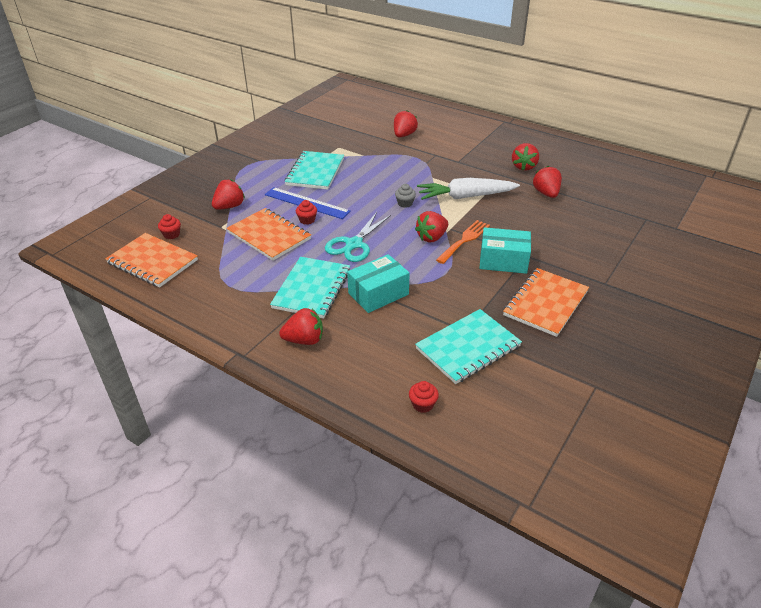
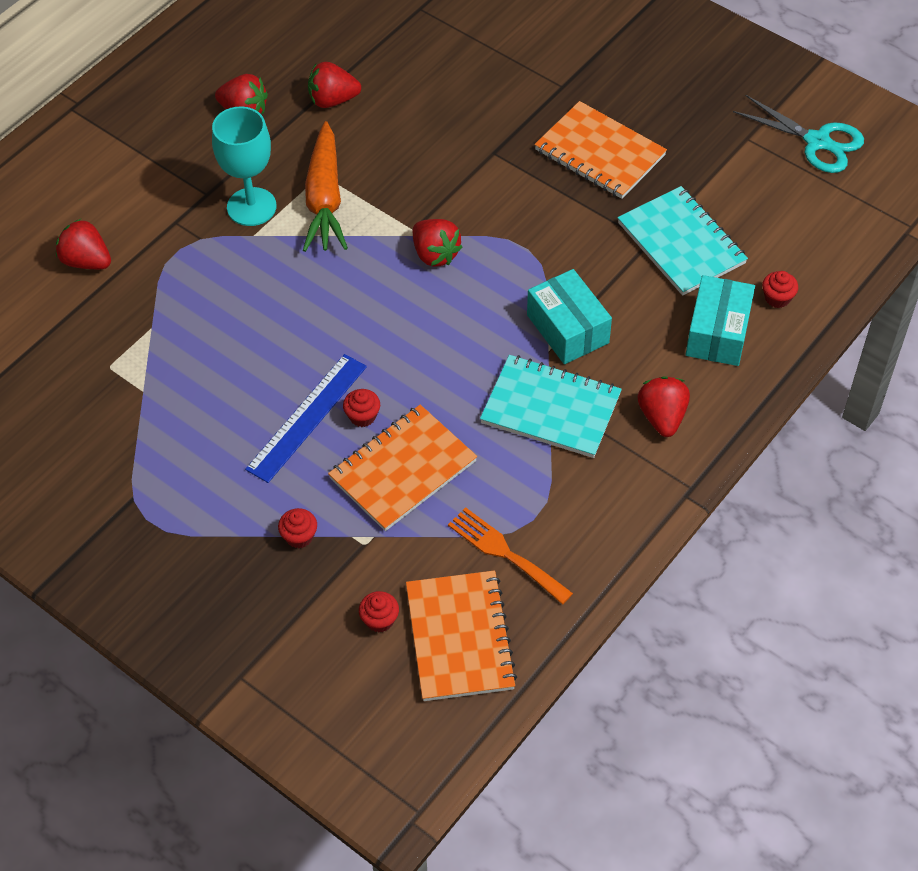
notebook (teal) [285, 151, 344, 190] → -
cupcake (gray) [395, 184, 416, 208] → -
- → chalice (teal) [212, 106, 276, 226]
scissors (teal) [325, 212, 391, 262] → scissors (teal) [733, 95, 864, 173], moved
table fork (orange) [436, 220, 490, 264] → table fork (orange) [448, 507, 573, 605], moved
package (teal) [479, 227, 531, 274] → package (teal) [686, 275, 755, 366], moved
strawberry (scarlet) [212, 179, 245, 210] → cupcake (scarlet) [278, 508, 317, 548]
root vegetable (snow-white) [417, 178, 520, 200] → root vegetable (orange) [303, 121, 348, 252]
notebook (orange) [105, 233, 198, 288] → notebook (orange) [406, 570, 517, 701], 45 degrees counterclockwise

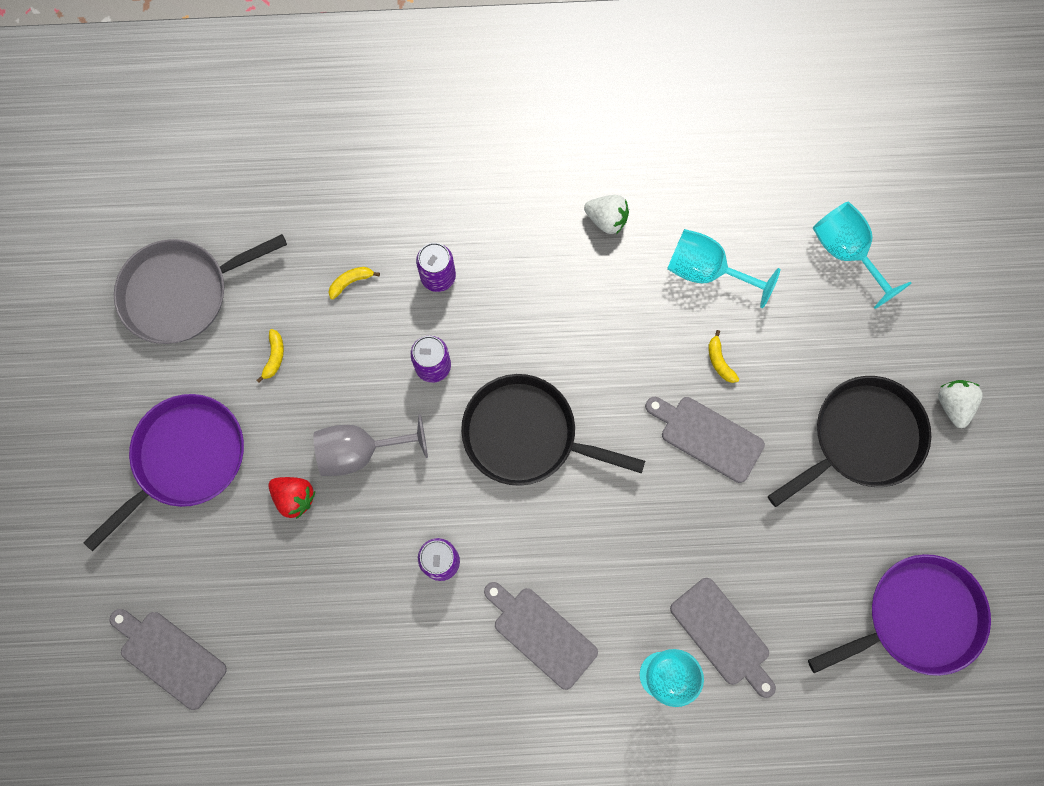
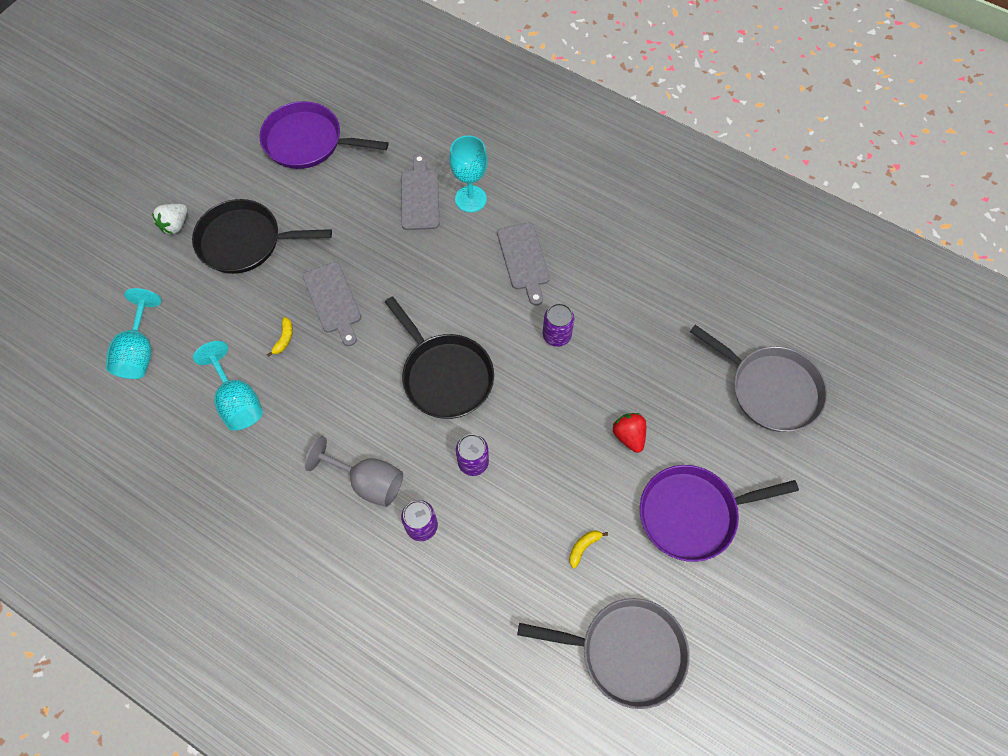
banana fruit (bright yellow) [329, 267, 380, 300] → -
strawberry (snow-white) [584, 195, 629, 234] → -
chalice (gray) [314, 414, 428, 476] → chalice (gray) [305, 436, 403, 507], moved
chopping board (gray) [110, 609, 227, 710] → frying pan (gray) [690, 325, 828, 432]

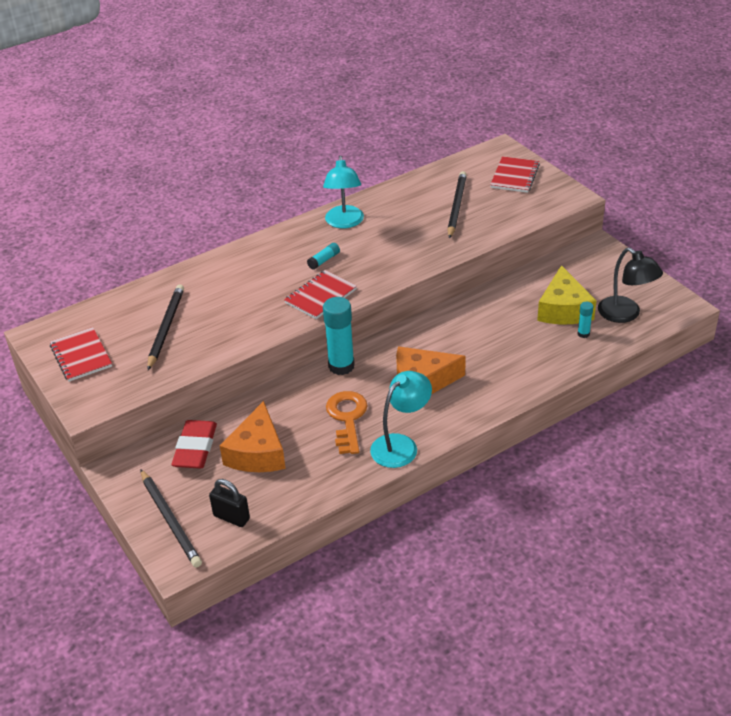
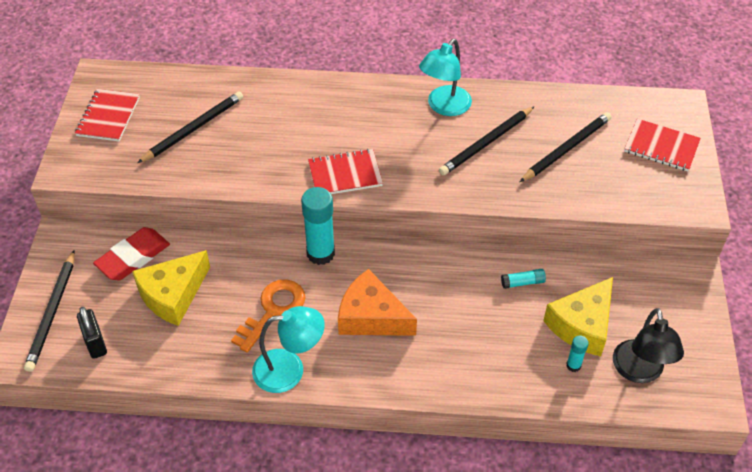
- → pencil (black) [439, 106, 535, 175]
glue stick (teal) [307, 243, 340, 269] → glue stick (teal) [501, 269, 546, 289], moved
cheese wedge (orange) [220, 401, 286, 472] → cheese wedge (bright yellow) [132, 250, 210, 326]
notebook (scarlet) [490, 156, 540, 193] → notebook (scarlet) [624, 119, 701, 171], 60 degrees clockwise

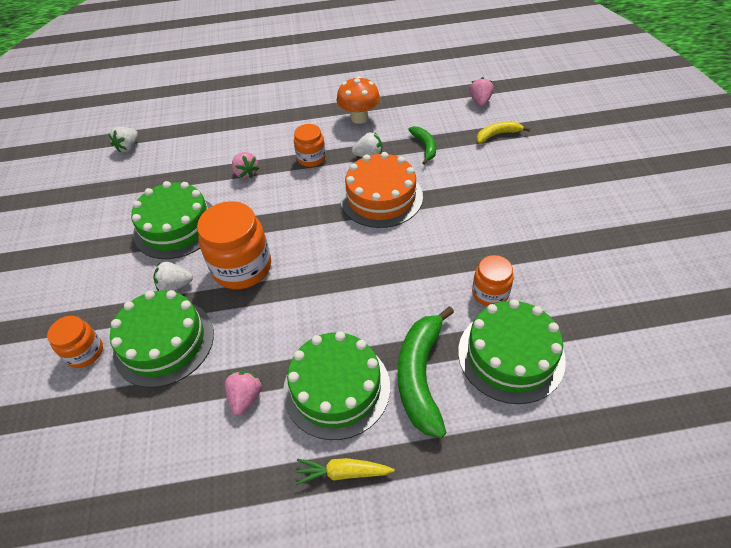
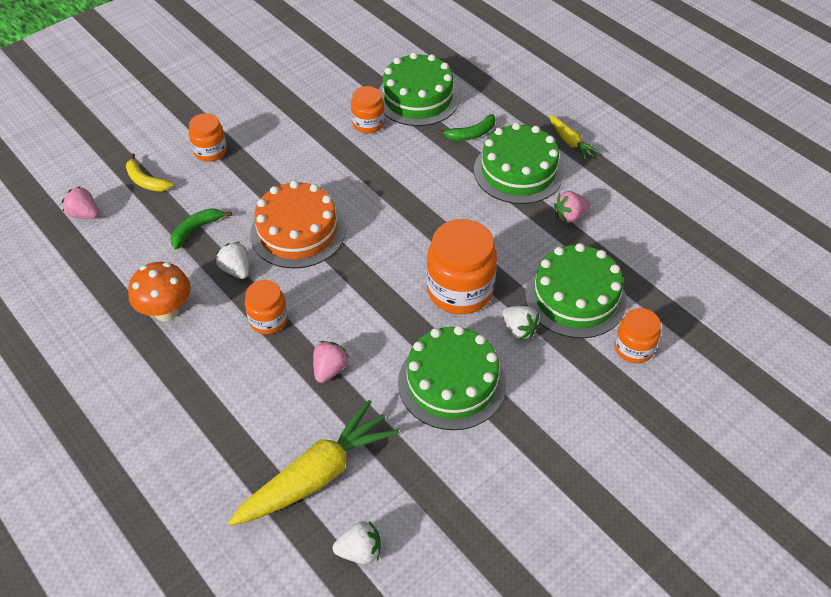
- → preserve jar (orange) [189, 113, 227, 162]
- → root vegetable (bright yellow) [228, 400, 399, 526]
strawberry (rosy) [469, 77, 494, 106] → strawberry (rosy) [62, 186, 99, 219], 60 degrees clockwise
banana fruit (leaf-green) [398, 306, 454, 438] → banana fruit (leaf-green) [437, 114, 496, 141], x0.55

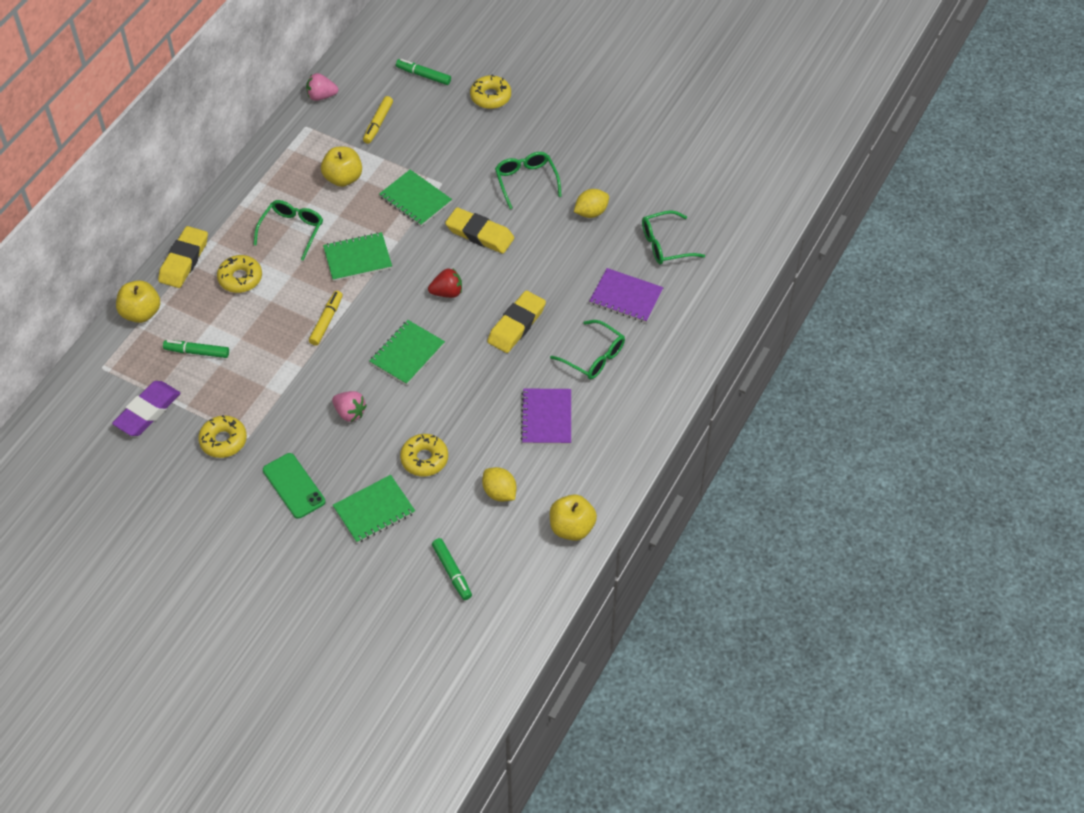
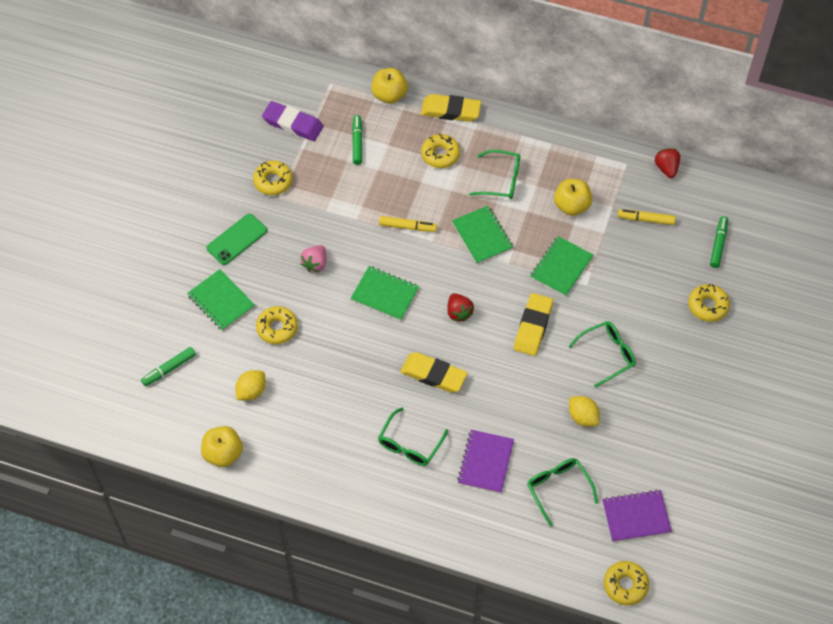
- → glazed donut (bright yellow) [604, 561, 649, 605]
notebook (violet) [521, 388, 571, 445] → notebook (violet) [602, 490, 672, 542], moved
strawberry (rosy) [306, 73, 338, 101] → strawberry (scarlet) [655, 148, 680, 178]

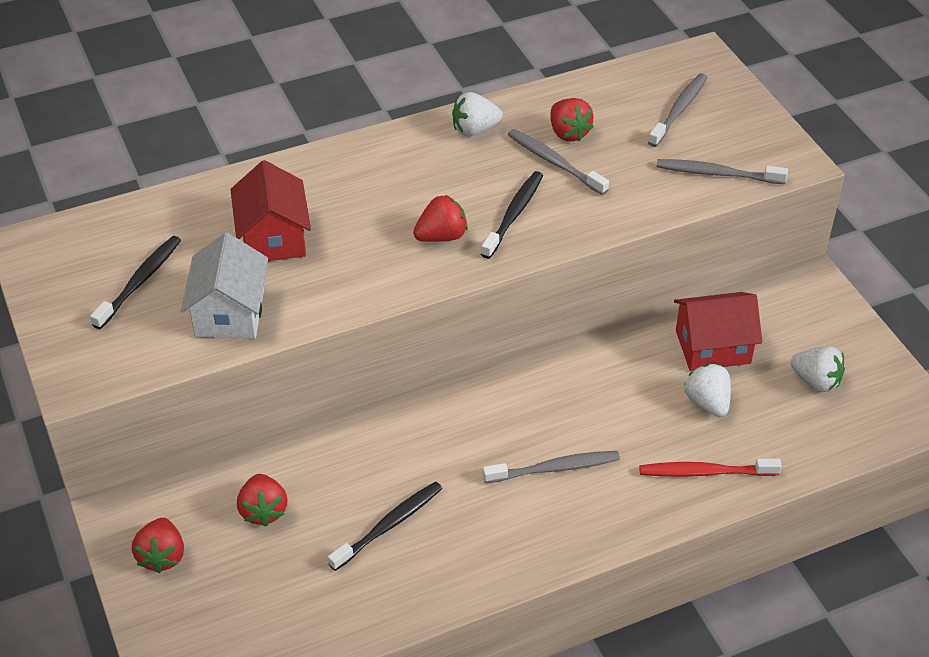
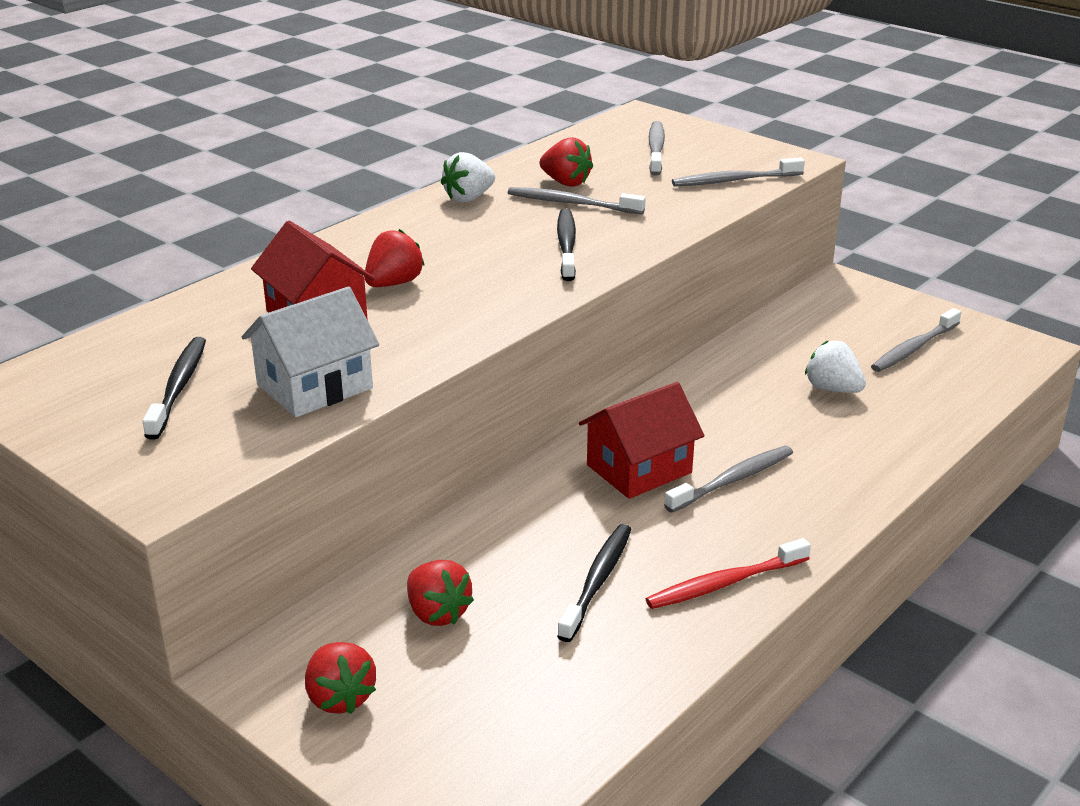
strawberry (scarlet) [413, 195, 468, 242] → strawberry (scarlet) [364, 229, 425, 287], moved
toothbrush (scarlet) [639, 459, 781, 477] → toothbrush (scarlet) [646, 538, 811, 609], moved
toy house (scarlet) [674, 292, 762, 371] → toy house (scarlet) [579, 382, 705, 499], moved
strawberry (snow-white) [790, 346, 845, 392] → toothbrush (gray) [871, 308, 961, 372]
toy house (snow-white) [181, 233, 268, 338] → toy house (snow-white) [242, 287, 379, 417], 75 degrees clockwise

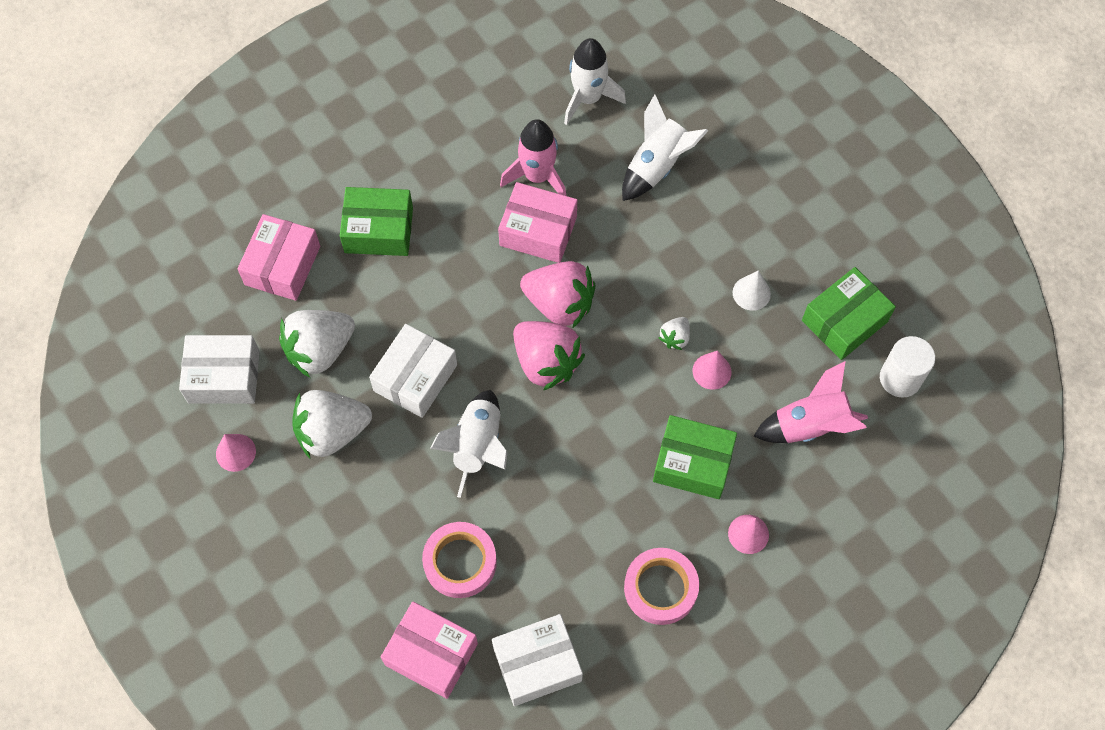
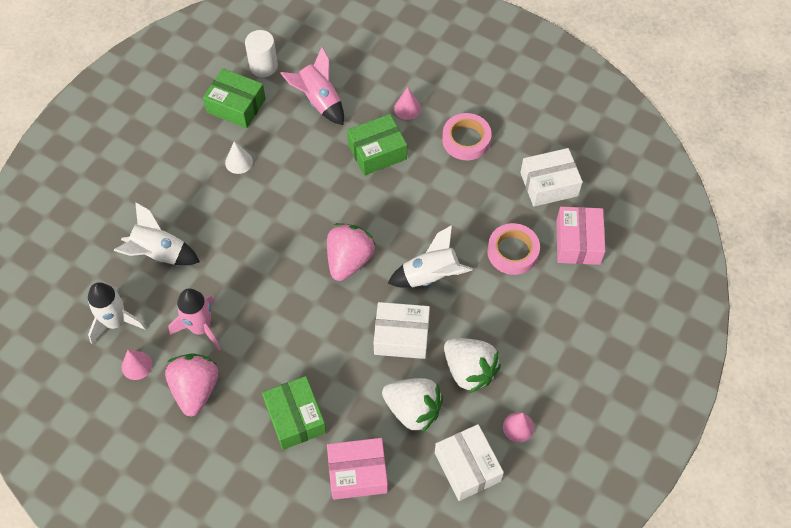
package (rosy) [498, 182, 577, 263] → -
strawberry (snow-white) [659, 317, 690, 350] → -
strawberry (rosy) [520, 261, 596, 329] → strawberry (rosy) [165, 353, 218, 416], moved
cone shape (rosy) [692, 351, 732, 390] → cone shape (rosy) [122, 349, 152, 380], moved
package (snow-white) [492, 614, 583, 706] → package (snow-white) [520, 148, 583, 207], 60 degrees counterclockwise
package (leaf-green) [653, 415, 737, 499] → package (leaf-green) [347, 114, 407, 176], 75 degrees clockwise

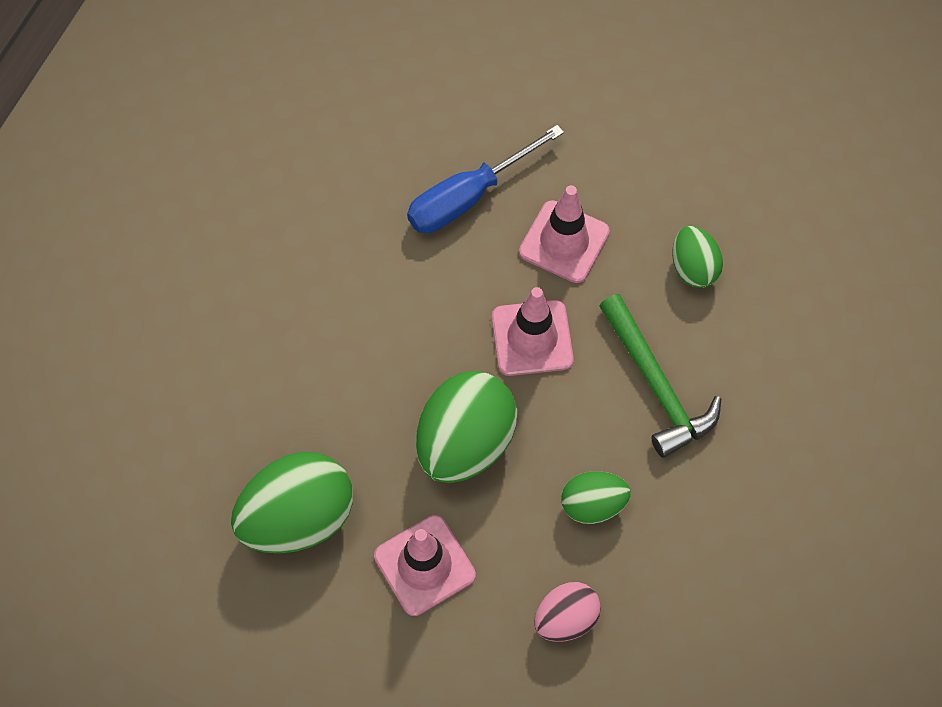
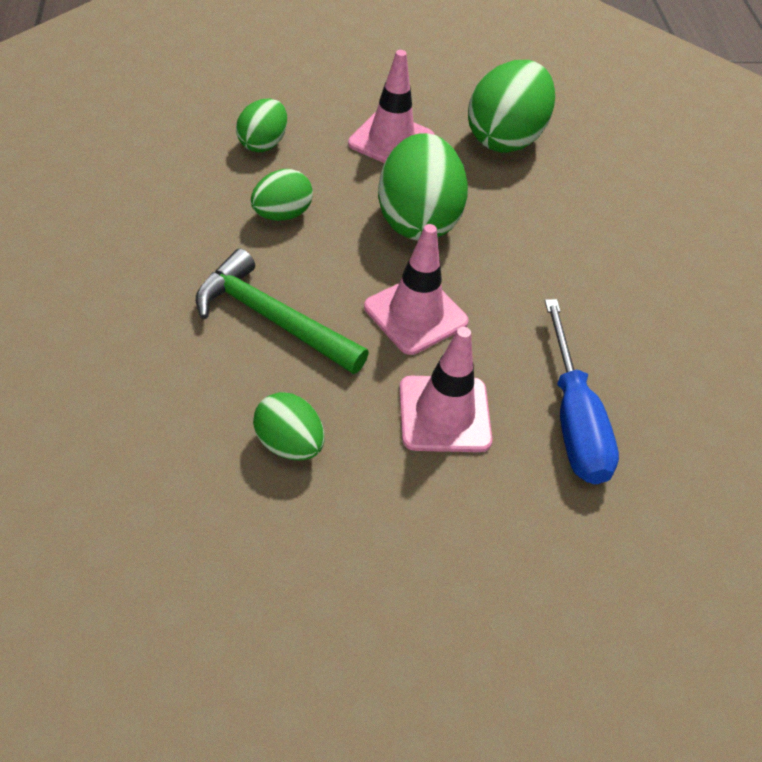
egg (rosy) [534, 582, 601, 642] → egg (leaf-green) [236, 98, 287, 152]
screwdriver (blue) [407, 125, 564, 233] → screwdriver (blue) [545, 299, 619, 485], 150 degrees clockwise

